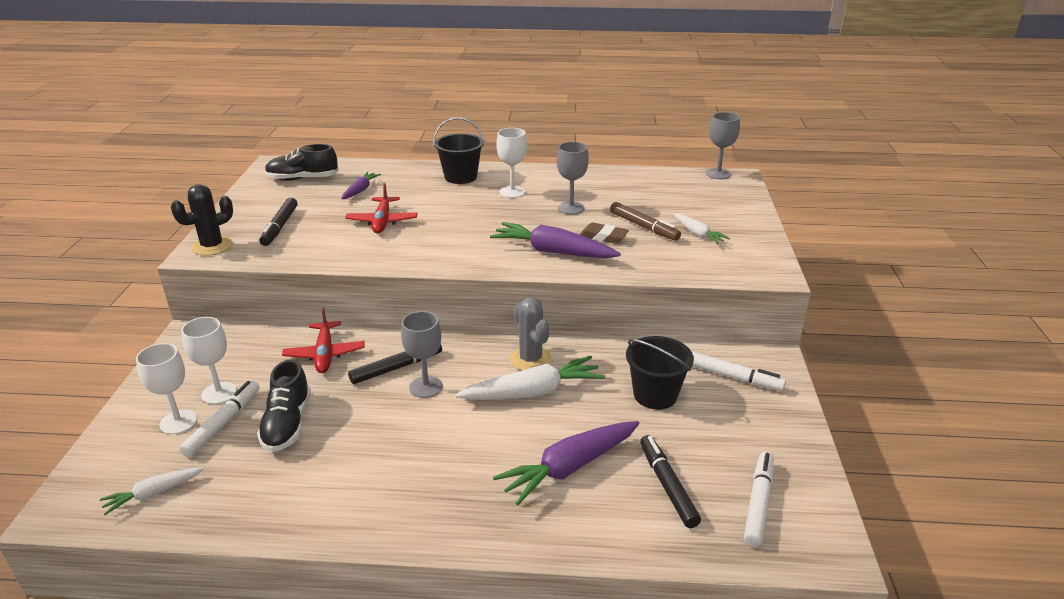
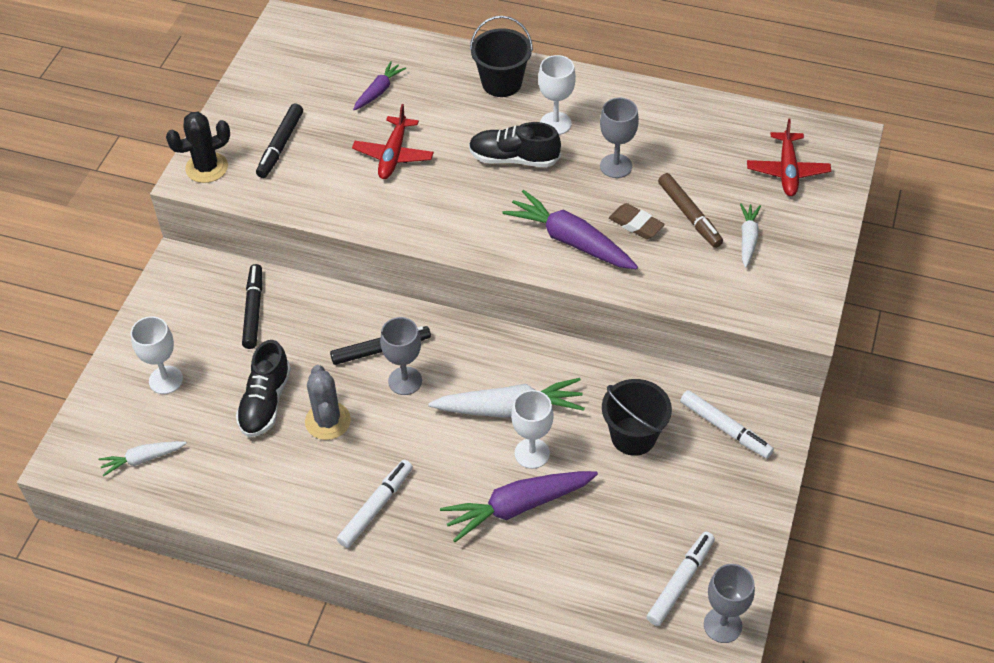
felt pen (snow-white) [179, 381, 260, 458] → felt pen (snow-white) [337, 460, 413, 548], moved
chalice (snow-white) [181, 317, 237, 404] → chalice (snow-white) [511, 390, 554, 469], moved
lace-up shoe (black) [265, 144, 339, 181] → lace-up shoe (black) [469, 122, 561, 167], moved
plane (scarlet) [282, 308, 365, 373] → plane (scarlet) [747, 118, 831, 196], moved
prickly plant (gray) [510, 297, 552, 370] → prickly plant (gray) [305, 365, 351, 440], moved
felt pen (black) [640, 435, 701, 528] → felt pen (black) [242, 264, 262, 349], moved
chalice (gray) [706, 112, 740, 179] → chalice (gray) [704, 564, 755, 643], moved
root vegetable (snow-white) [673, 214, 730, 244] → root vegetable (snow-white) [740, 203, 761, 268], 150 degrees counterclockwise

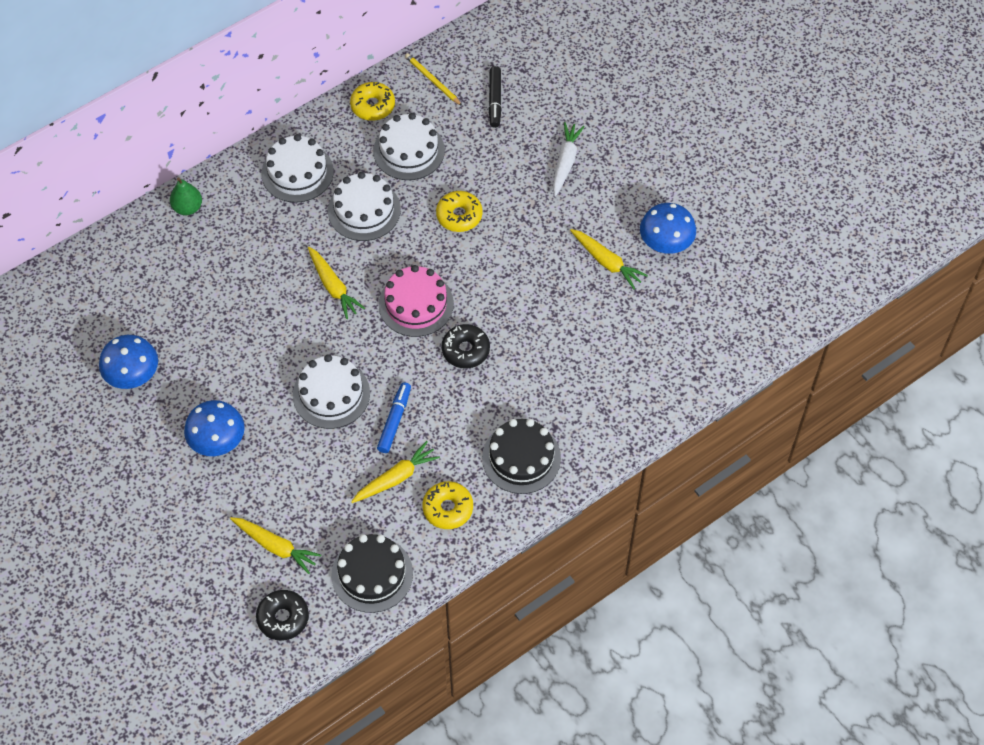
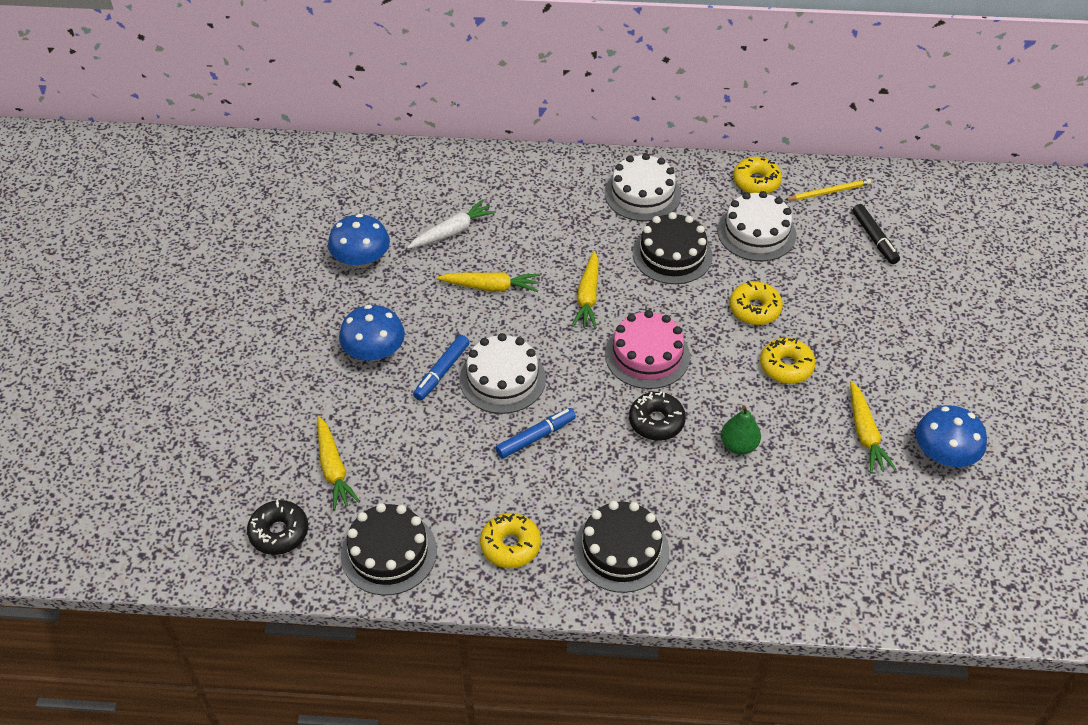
- → felt pen (blue) [413, 335, 470, 401]
- → glazed donut (bright yellow) [760, 337, 816, 384]
toy pear (leaf-green) [170, 178, 202, 215] → toy pear (leaf-green) [721, 405, 761, 455], moved
root vegetable (bright yellow) [351, 441, 440, 503] → root vegetable (bright yellow) [437, 272, 539, 292], moved
root vegetable (snow-white) [553, 122, 585, 197] → root vegetable (snow-white) [407, 200, 496, 249], moved
cake (snow-white) [328, 172, 401, 241] → cake (black) [633, 212, 712, 284]
pencil (bright yellow) [405, 53, 462, 106] → pencil (bright yellow) [785, 179, 871, 200], 75 degrees clockwise
felt pen (black) [489, 66, 502, 128] → felt pen (black) [852, 204, 900, 264], 60 degrees counterclockwise

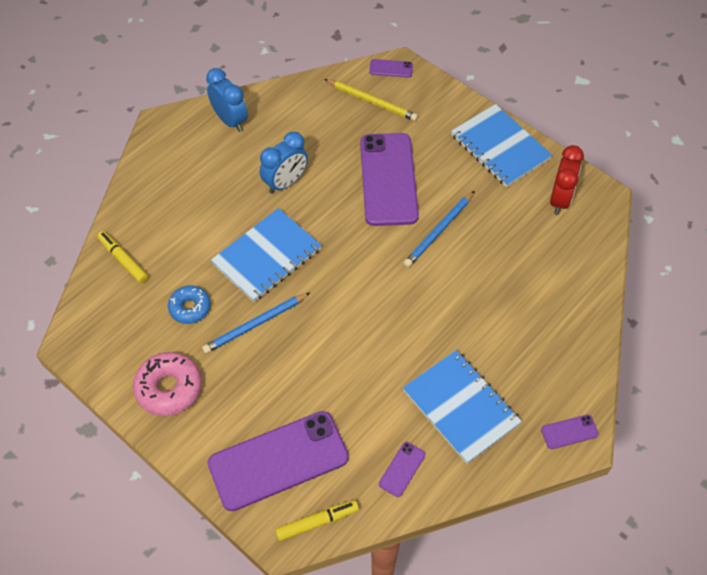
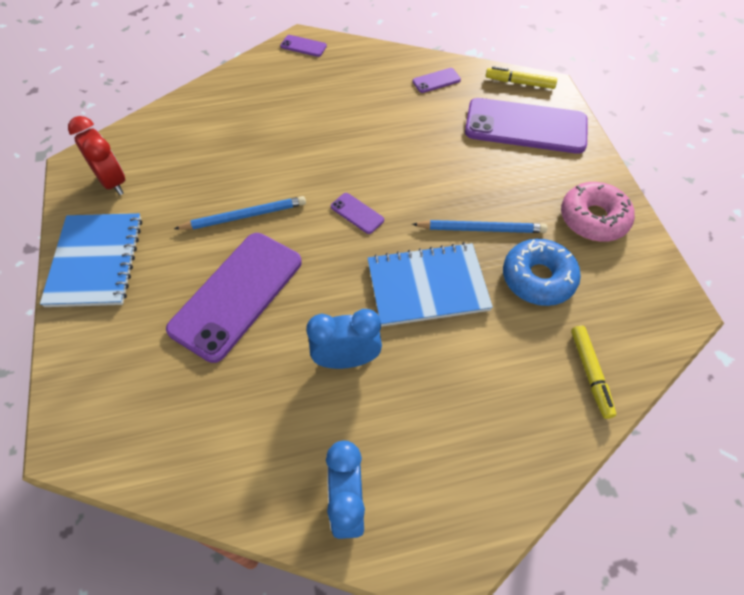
pencil (bright yellow) [324, 79, 418, 121] → -
notebook (blue) [403, 350, 522, 464] → -
phone (violet) [369, 59, 413, 78] → phone (violet) [331, 193, 384, 234], moved
clock (scarlet) [550, 145, 584, 215] → clock (scarlet) [68, 116, 125, 195], 90 degrees clockwise
glazed donut (blue) [168, 285, 211, 324] → glazed donut (blue) [503, 239, 581, 306], x1.52

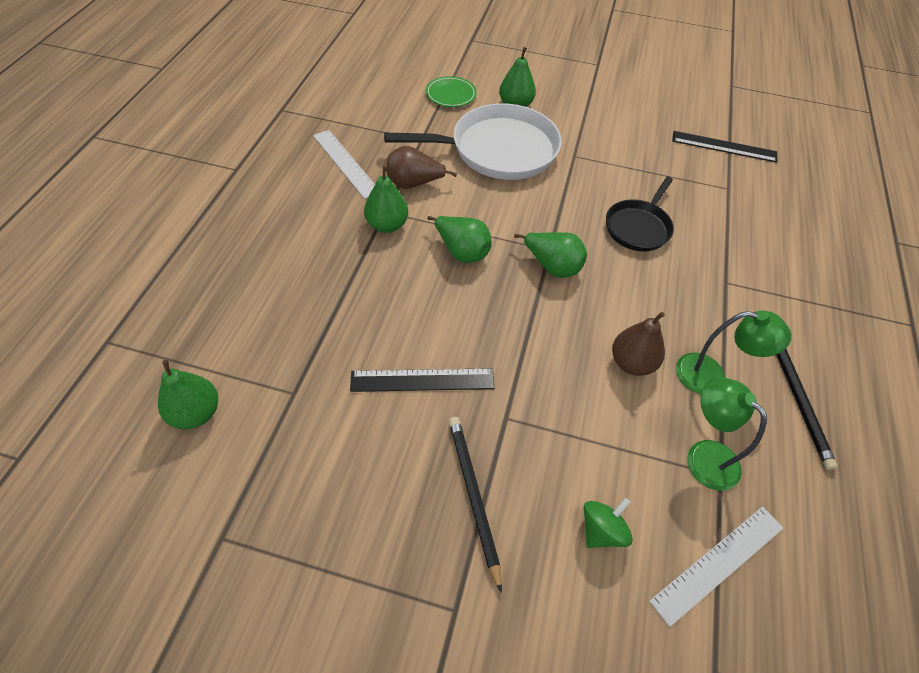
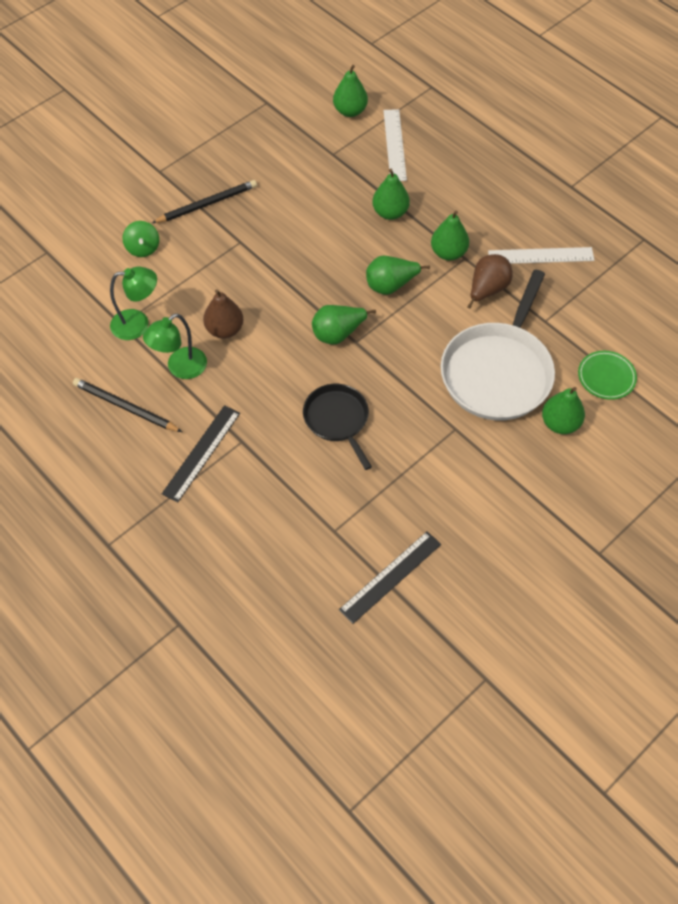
- → toy pear (leaf-green) [372, 169, 410, 220]
measuring stick (black) [350, 368, 494, 392] → measuring stick (black) [162, 405, 240, 502], moved
measuring stick (snow-white) [649, 507, 783, 627] → measuring stick (snow-white) [383, 109, 407, 181], moved
pencil (black) [449, 417, 502, 593] → pencil (black) [152, 180, 257, 223], 45 degrees counterclockwise

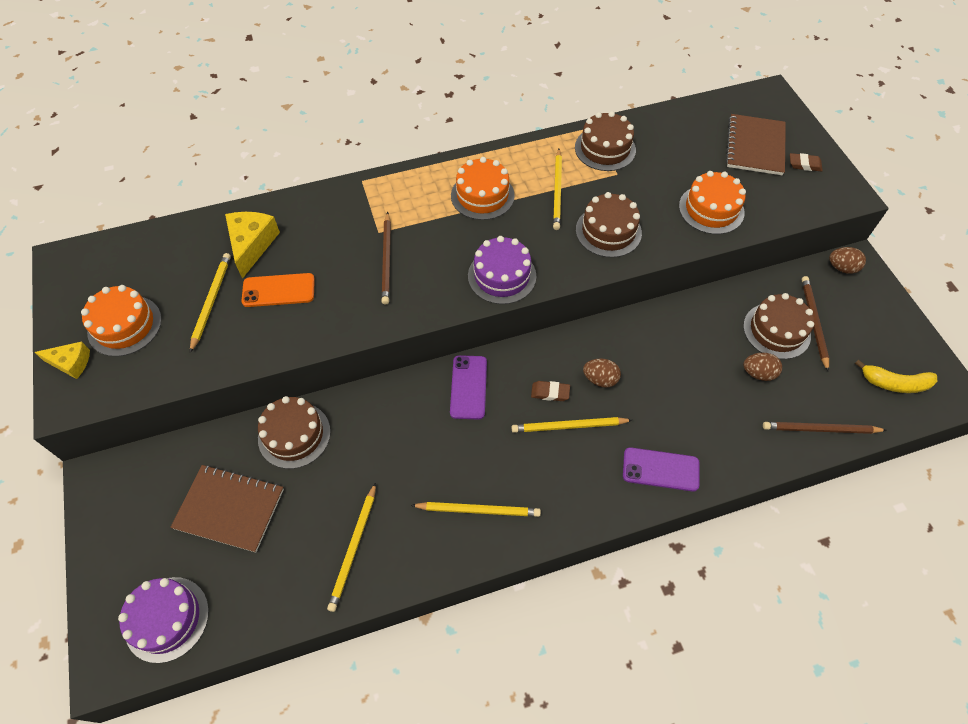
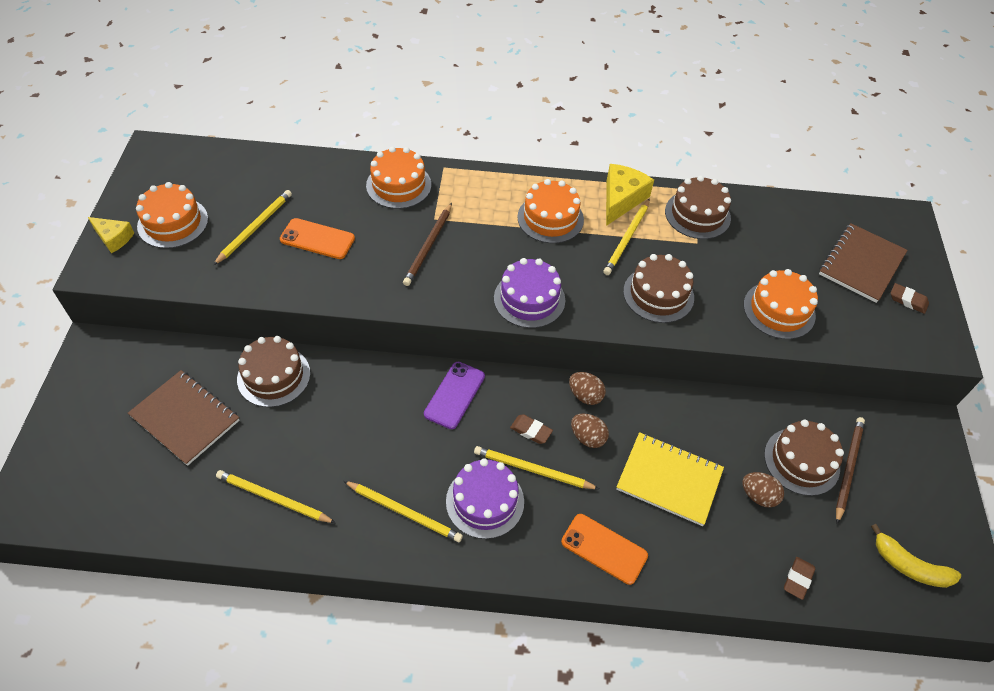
- → cake (orange) [366, 146, 431, 209]
- → notebook (bright yellow) [617, 432, 724, 526]
cake (violet) [118, 577, 209, 663] → cake (violet) [446, 458, 524, 539], moved
cheese wedge (bright yellow) [225, 212, 280, 279] → cheese wedge (bright yellow) [606, 164, 654, 226], moved
egg (brown) [829, 247, 866, 274] → egg (brown) [569, 372, 606, 405], moved
pencil (brown) [763, 422, 886, 434] → pencil eraser (brown) [784, 557, 815, 600]
phone (violet) [623, 447, 700, 492] → phone (orange) [561, 514, 648, 585]
pencil (bright yellow) [327, 483, 376, 612] → pencil (bright yellow) [216, 470, 336, 523], 75 degrees clockwise

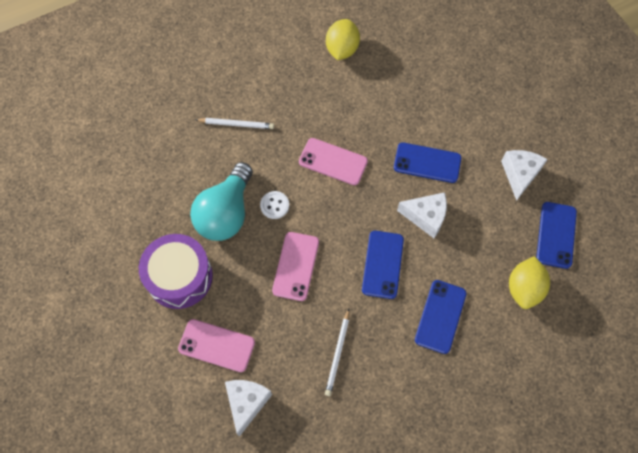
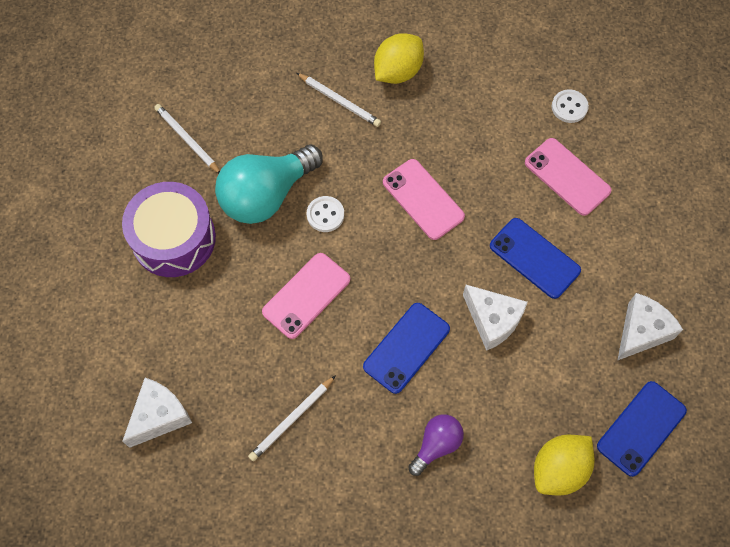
- → pencil (snow-white) [154, 104, 220, 173]
- → button (snow-white) [552, 90, 589, 123]
phone (rosy) [178, 319, 255, 372] → phone (rosy) [525, 138, 611, 216], moved
toy lemon (bright yellow) [326, 19, 360, 60] → toy lemon (bright yellow) [374, 33, 424, 84], moved
phone (blue) [415, 280, 467, 354] → light bulb (violet) [408, 414, 464, 476]

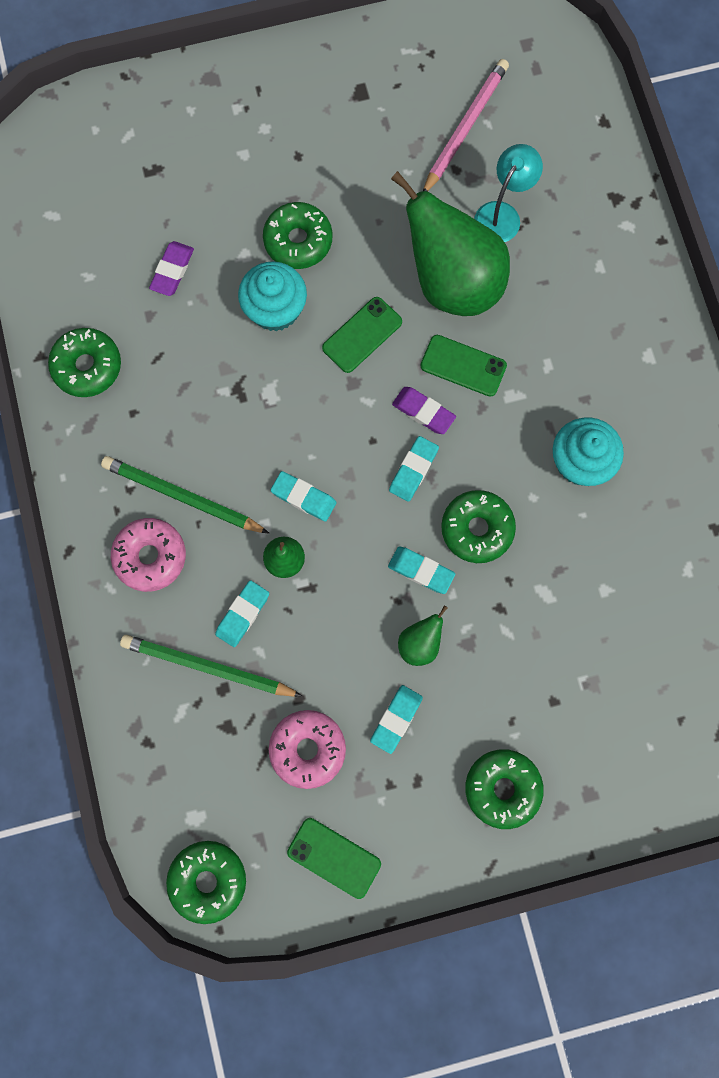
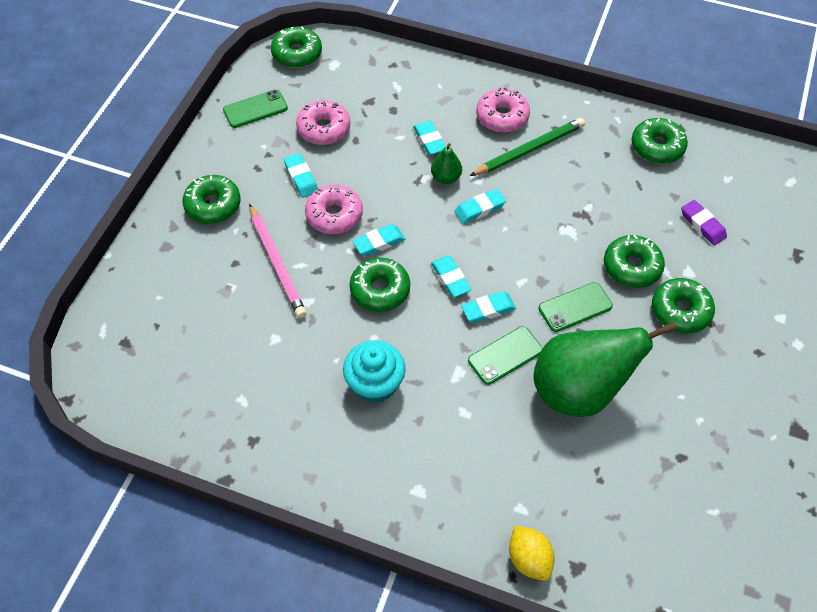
pencil (leaf-green) [120, 635, 302, 697] → -
lamp (teal) [474, 144, 543, 242] → -
- → toy lemon (bright yellow) [509, 526, 555, 581]
pencil (rosy) [423, 59, 509, 192] → pencil (rosy) [249, 204, 307, 318], moved
cupcake (teal) [238, 261, 307, 331] → glazed donut (leaf-green) [604, 235, 665, 288]
toy pear (leaf-green) [398, 605, 448, 666] → glazed donut (rosy) [305, 185, 363, 234]
pencil eraser (violet) [392, 387, 456, 434] → pencil eraser (teal) [461, 291, 516, 323]
phone (leaf-green) [322, 297, 402, 373] → phone (leaf-green) [538, 282, 613, 332], 75 degrees clockwise

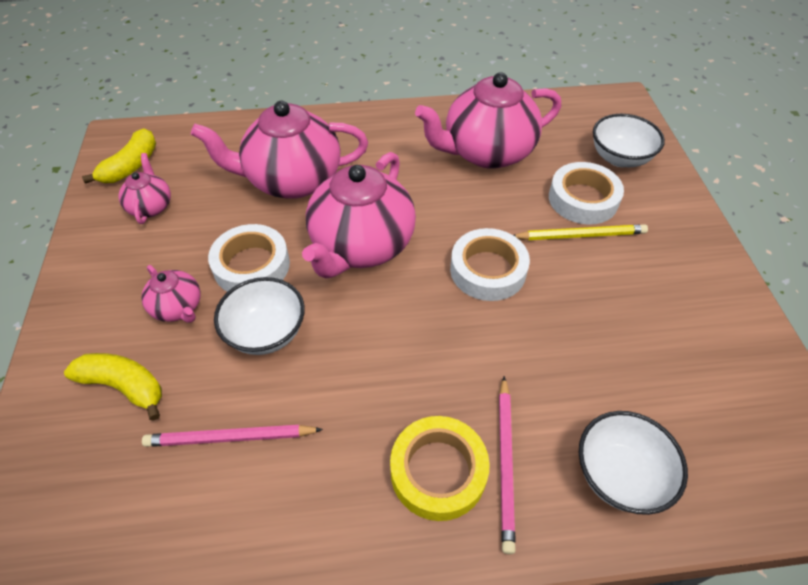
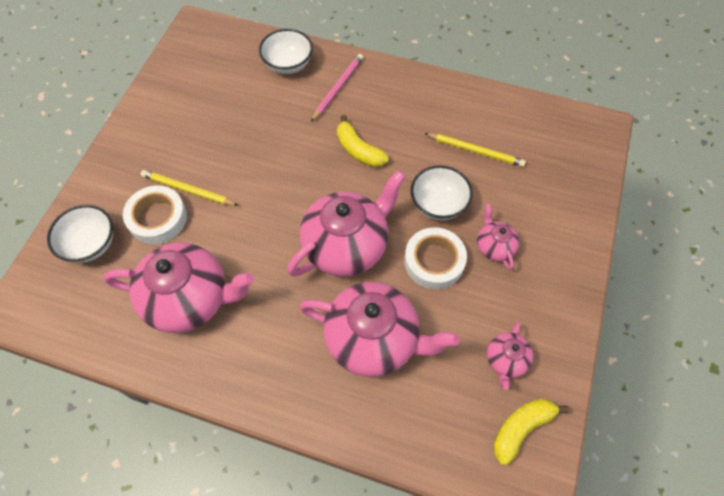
sticky tape (bright yellow) [390, 416, 490, 521] → -
sticky tape (snow-white) [450, 228, 530, 301] → -
banana fruit (bright yellow) [64, 353, 162, 421] → banana fruit (bright yellow) [337, 115, 389, 167], moved
pencil (rosy) [142, 425, 323, 447] → pencil (bright yellow) [424, 133, 526, 167]

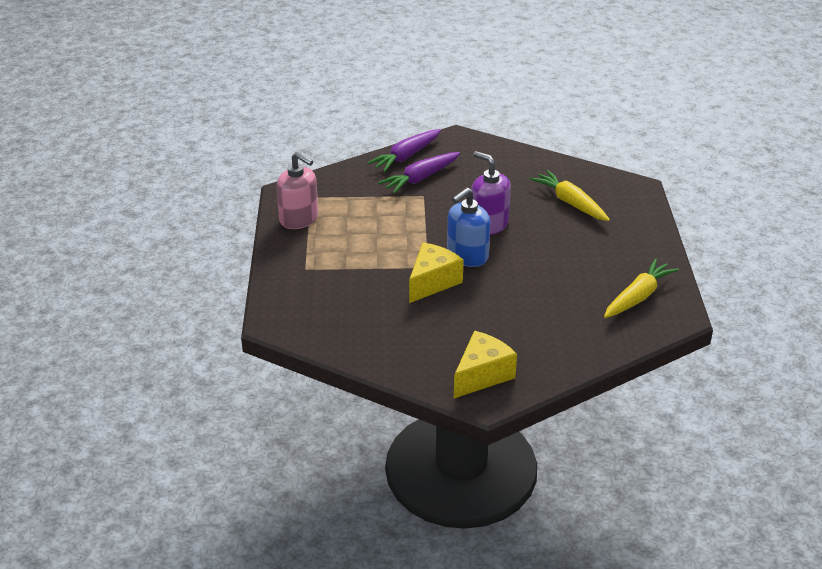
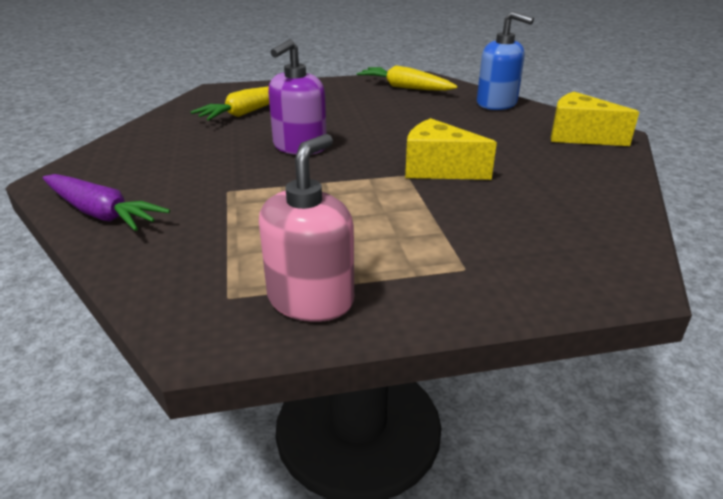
root vegetable (violet) [378, 152, 460, 194] → -
soap dispenser (blue) [447, 188, 490, 267] → soap dispenser (blue) [477, 11, 534, 110], moved

